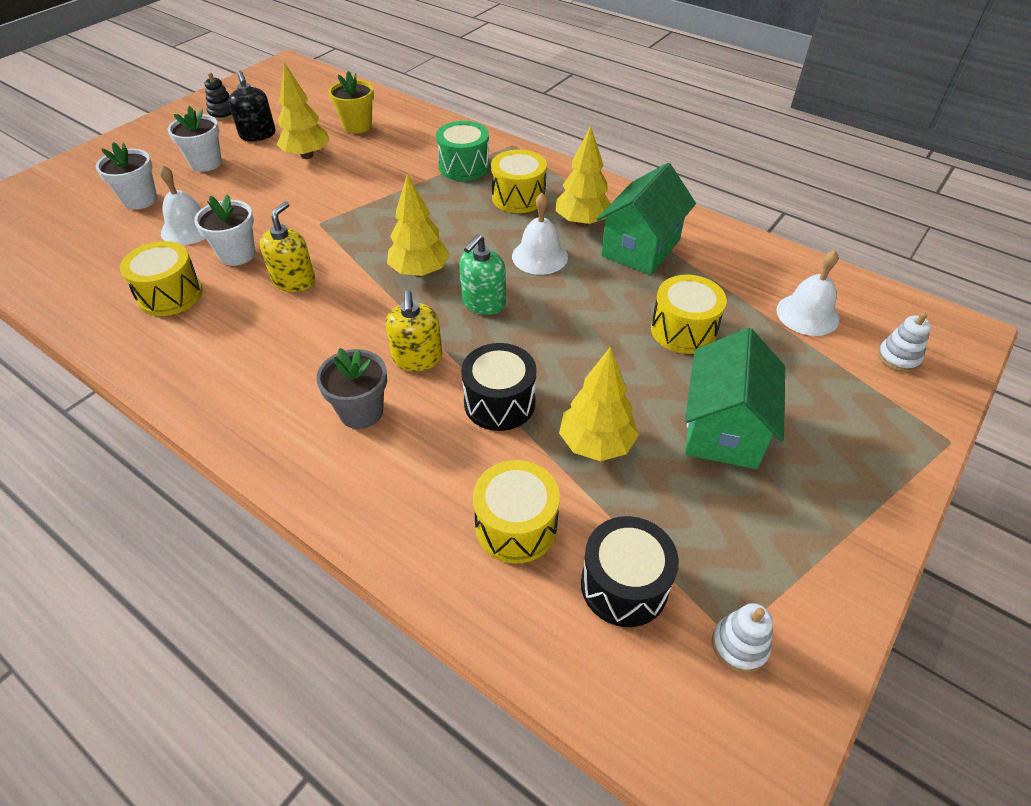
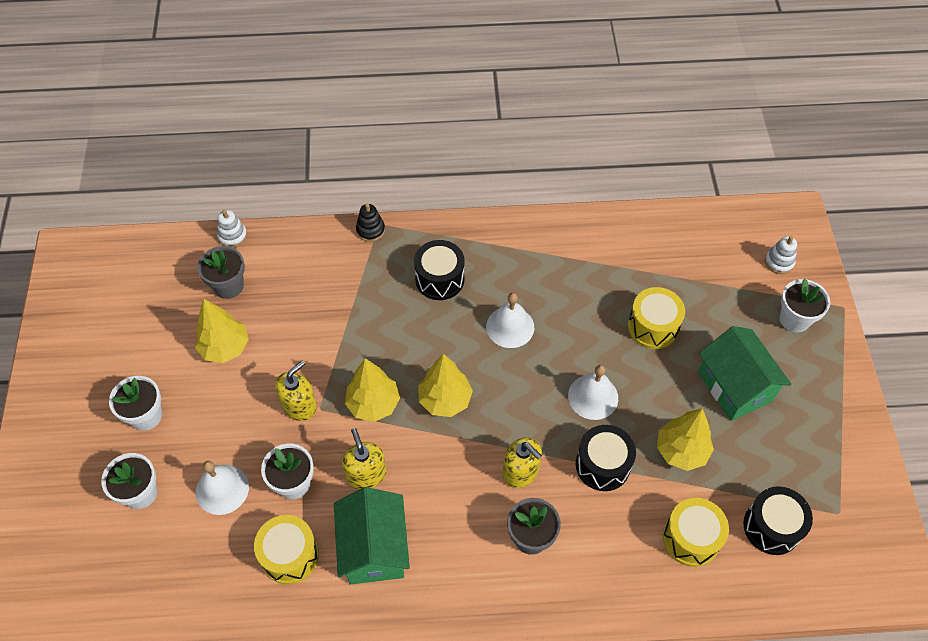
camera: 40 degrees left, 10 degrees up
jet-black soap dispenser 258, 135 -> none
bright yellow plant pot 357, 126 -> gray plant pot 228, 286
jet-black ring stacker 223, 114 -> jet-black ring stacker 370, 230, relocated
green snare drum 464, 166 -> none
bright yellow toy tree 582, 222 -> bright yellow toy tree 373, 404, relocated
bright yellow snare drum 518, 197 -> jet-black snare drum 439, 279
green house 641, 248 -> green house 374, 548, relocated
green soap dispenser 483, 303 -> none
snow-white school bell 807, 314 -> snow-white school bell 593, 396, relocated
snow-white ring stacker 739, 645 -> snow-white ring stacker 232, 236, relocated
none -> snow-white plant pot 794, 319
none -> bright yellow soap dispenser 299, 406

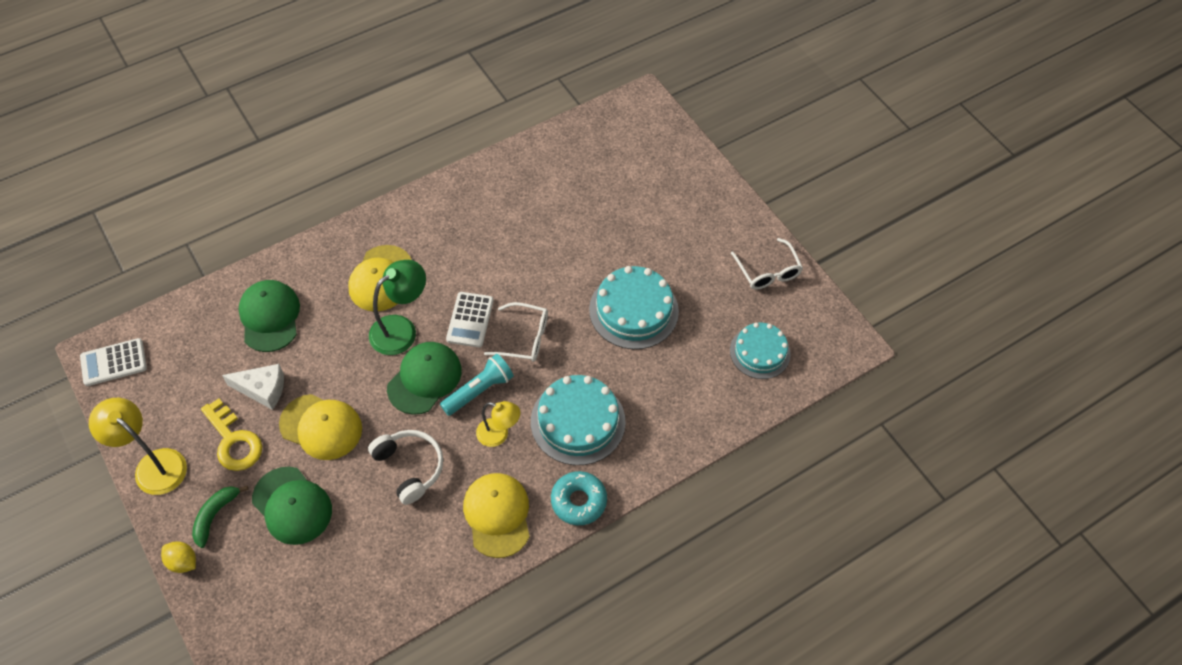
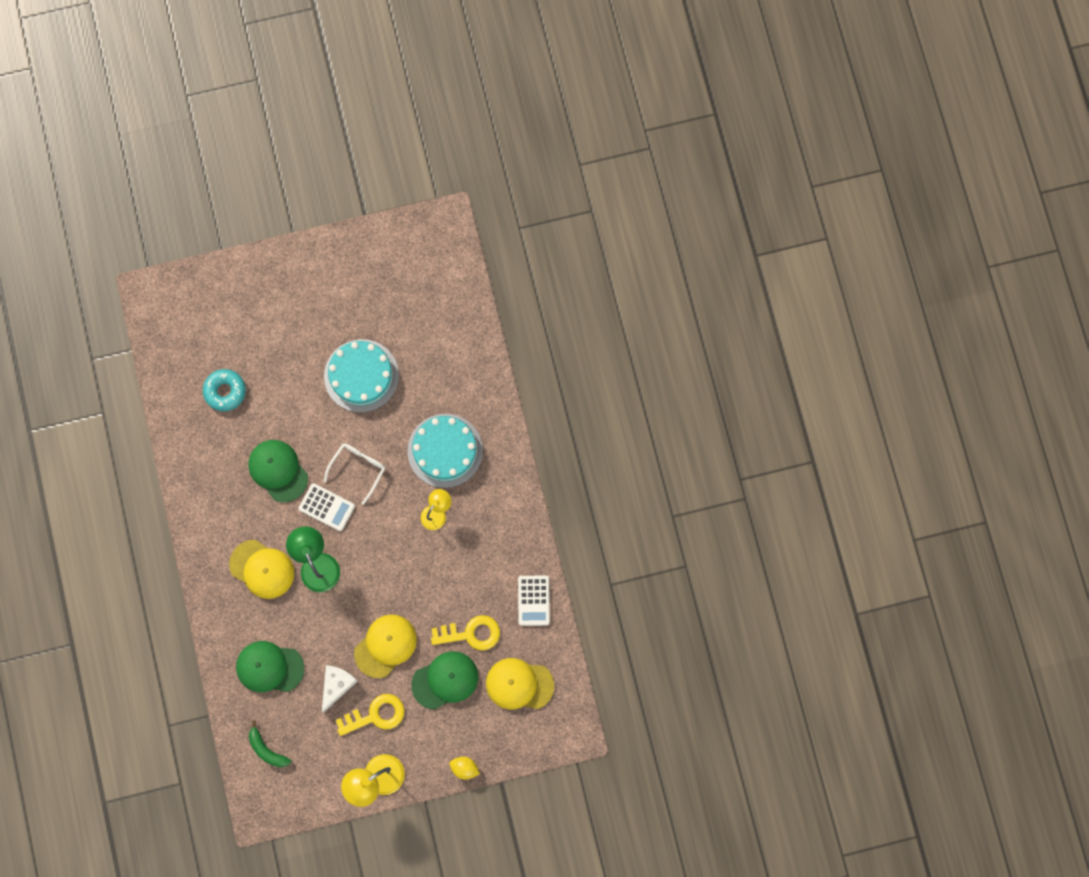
camera: 70 degrees left, 20 degrees up
snow-white spectacles 768, 272 -> none
turquoise cake 760, 352 -> none
snow-white pocket calculator 114, 363 -> snow-white pocket calculator 534, 600, relocated
green peaked cap 424, 379 -> green peaked cap 278, 470, relocated
turquoise pocket torch 479, 391 -> none
snow-white headset 409, 467 -> none
turquoise doughnut 578, 501 -> turquoise doughnut 225, 391, relocated
bright yellow peaked cap 497, 515 -> bright yellow peaked cap 519, 684, relocated
green banana 215, 515 -> green banana 267, 749, relocated
bright yellow citrus fruit 183, 562 -> bright yellow citrus fruit 464, 768, 60 degrees clockwise
none -> bright yellow key 471, 633

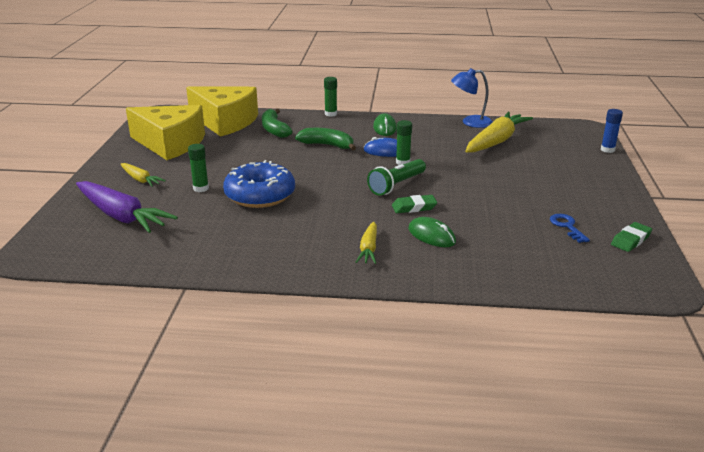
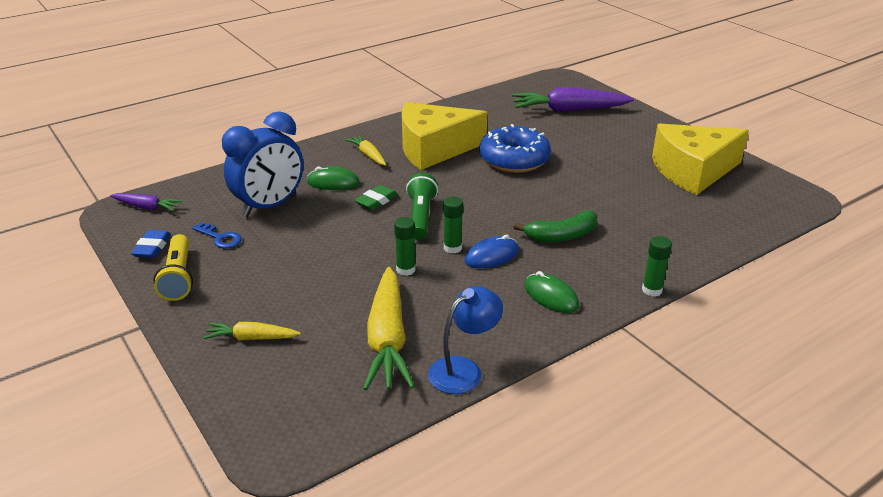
camera: 140 degrees right, 5 degrees up
bright yellow cheese wedge 225, 122 -> bright yellow cheese wedge 433, 149, relocated
green banana 274, 130 -> none
royal blue stick of glue 607, 150 -> none
green stick of glue 201, 188 -> green stick of glue 405, 270, relocated
bright yellow carrot 140, 180 -> bright yellow carrot 251, 338, relocated
green pencil eraser 630, 240 -> royal blue pencil eraser 152, 247
none -> royal blue clock 269, 206
none -> purple carrot 147, 207
none -> bright yellow pocket torch 178, 277

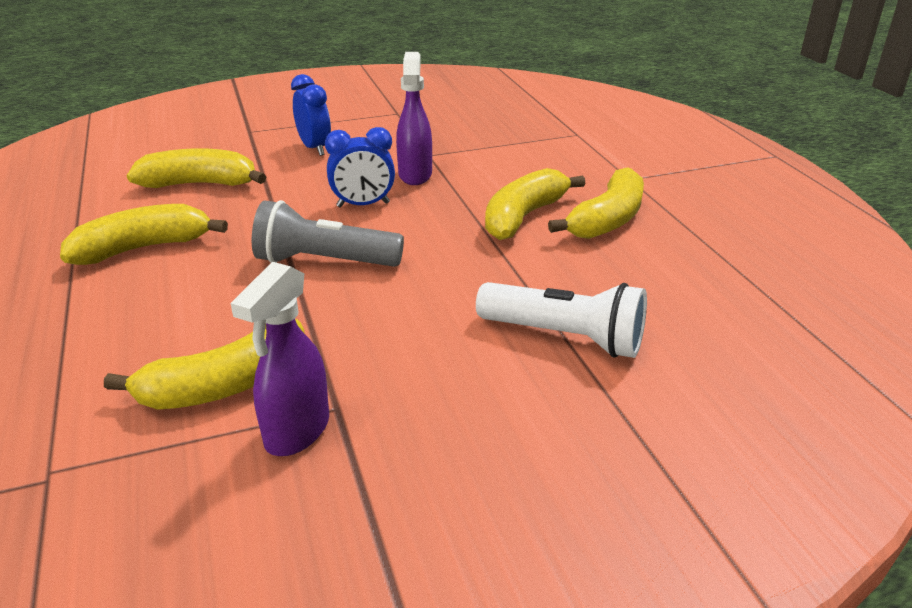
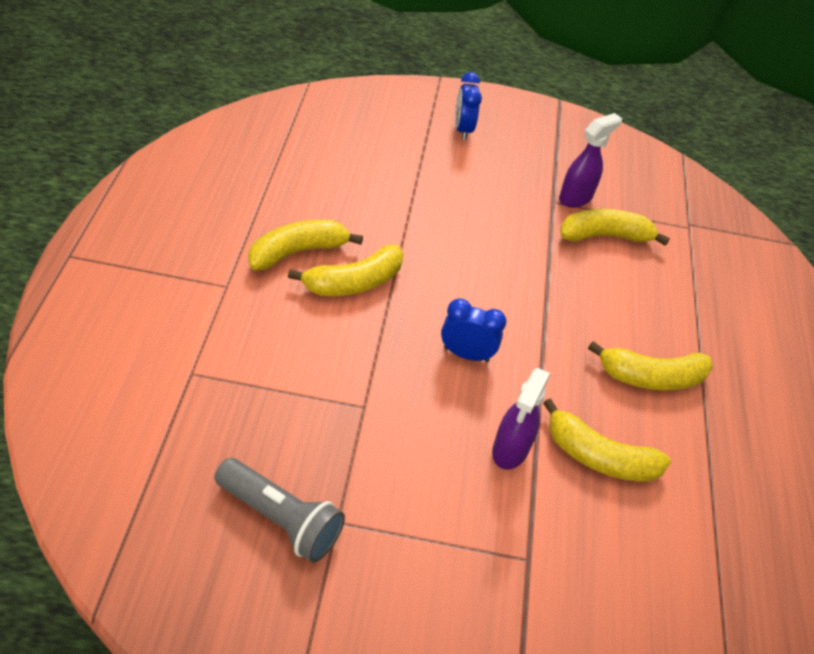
camera: 160 degrees left, 15 degrees up
purple sprayer 415, 175 -> purple sprayer 510, 450, relocated
royal blue clock 314, 148 -> royal blue clock 463, 129, relocated
gray pocket torch 324, 262 -> gray pocket torch 281, 518, relocated
snow-white pocket torch 565, 337 -> none

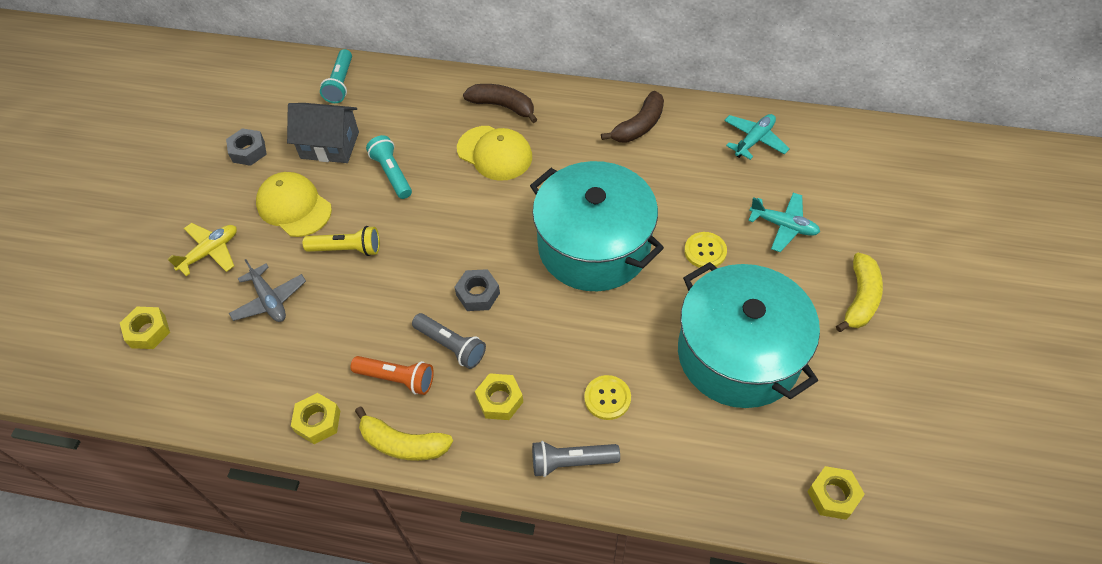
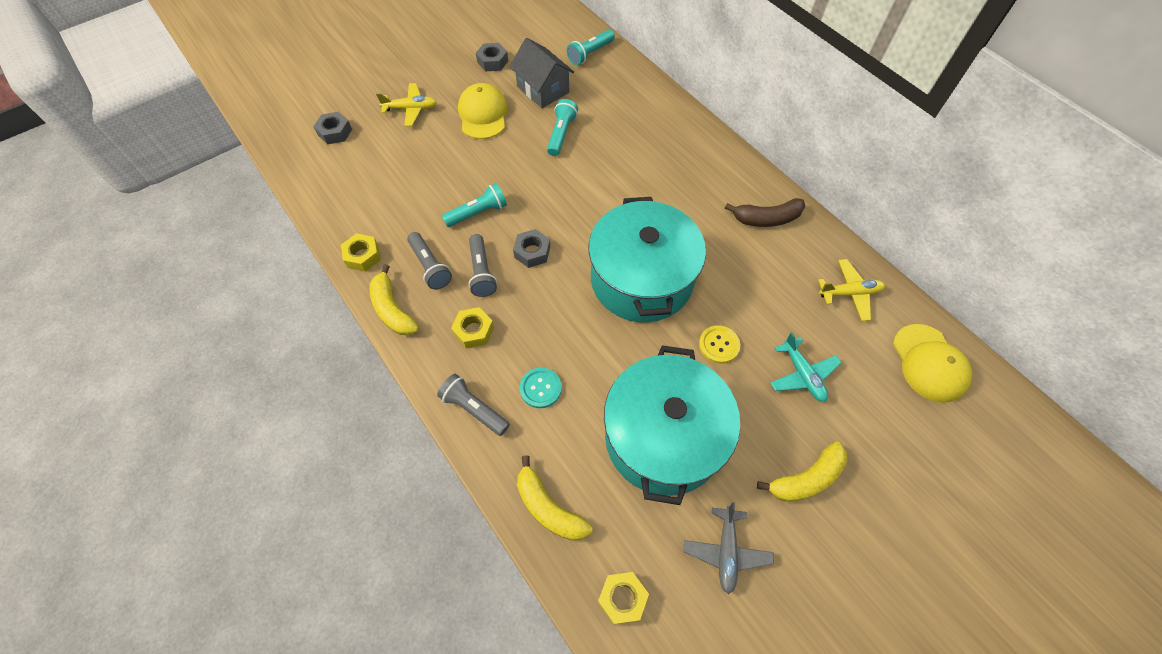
camera: 40 degrees right, 5 degrees up
dark brown banana 503, 106 -> none
turquoise aeroplane 754, 140 -> bright yellow aeroplane 849, 293
bright yellow peaked cap 494, 153 -> bright yellow peaked cap 929, 363, relocated
bright yellow pocket torch 347, 249 -> none
gray aeroplane 269, 300 -> gray aeroplane 726, 551, relocated
bright yellow hex nut 148, 331 -> gray hex nut 335, 132
bright orange pocket torch 396, 378 -> gray pocket torch 430, 266
bright yellow sewing button 607, 398 -> turquoise sewing button 540, 388
none -> turquoise pocket torch 478, 213
none -> bright yellow banana 548, 507

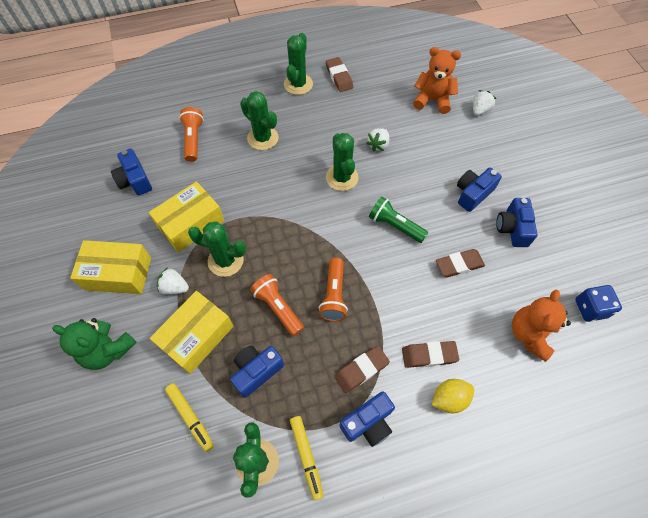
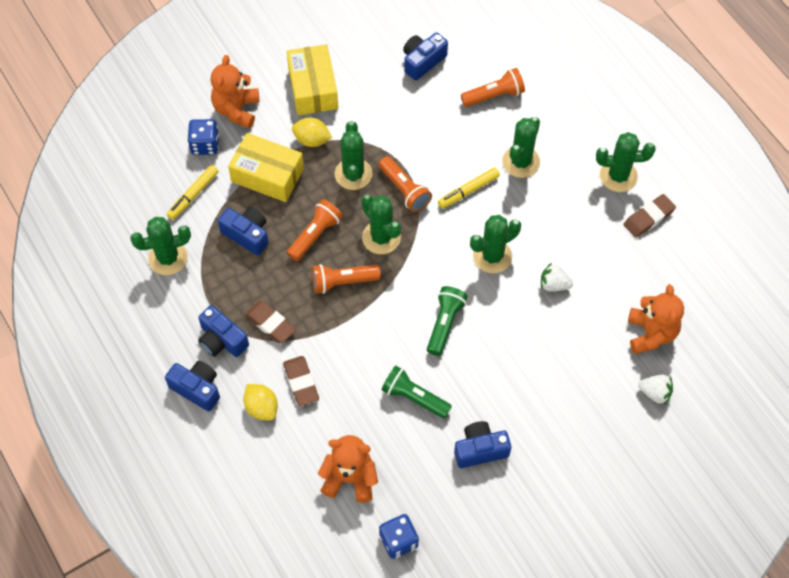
camera: 75 degrees right, 0 degrees up
royal blue camera 473, 194 -> royal blue camera 197, 389, relocated
bright yellow box 191, 224 -> none
dark brown pencil eraser 459, 265 -> green pocket torch 414, 397
snow-white toy strawberry 174, 287 -> bright yellow citrus fruit 312, 140
green stuffed bear 108, 350 -> bright orange stuffed bear 236, 110
bright yellow marker pen 306, 457 -> bright yellow marker pen 468, 191, relocated
none -> royal blue die 205, 145
none -> bright orange pocket torch 404, 190
none -> green saguaro cactus 381, 237

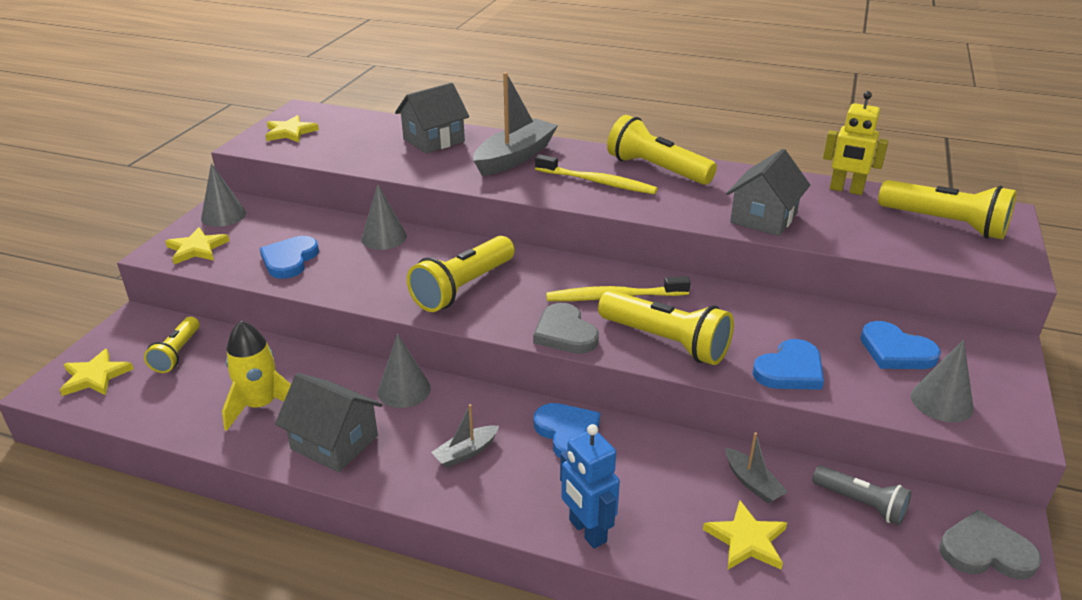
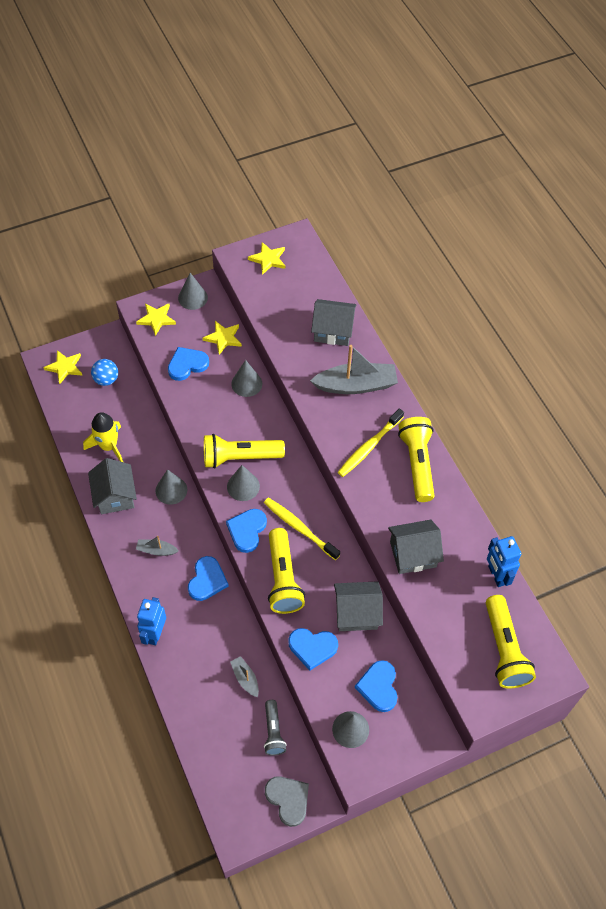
camera: 45 degrees right, 25 degrees up
bright yellow robot 846, 190 -> royal blue robot 496, 575
bright yellow toothbrush 597, 182 -> bright yellow toothbrush 369, 446, 60 degrees clockwise
gray heart 565, 333 -> royal blue heart 247, 530
bright yellow pocket torch 177, 353 -> royal blue ball 106, 379
gray sailboat 752, 483 -> gray sailboat 245, 678, 135 degrees clockwise
bright yellow five-pointed star 746, 540 -> bright yellow five-pointed star 223, 338, relocated
none -> gray cone shape 243, 486
none -> gray house 356, 613

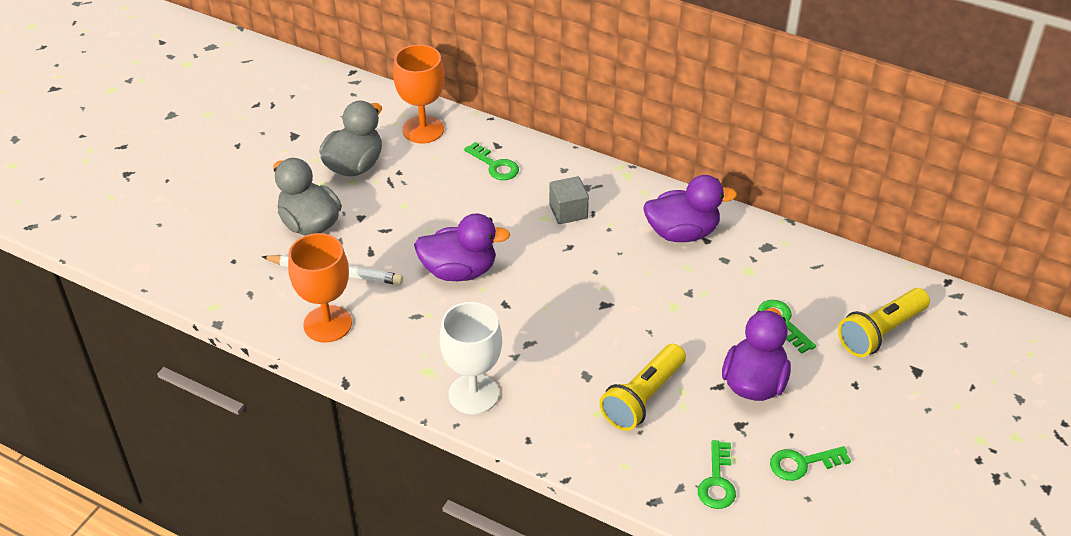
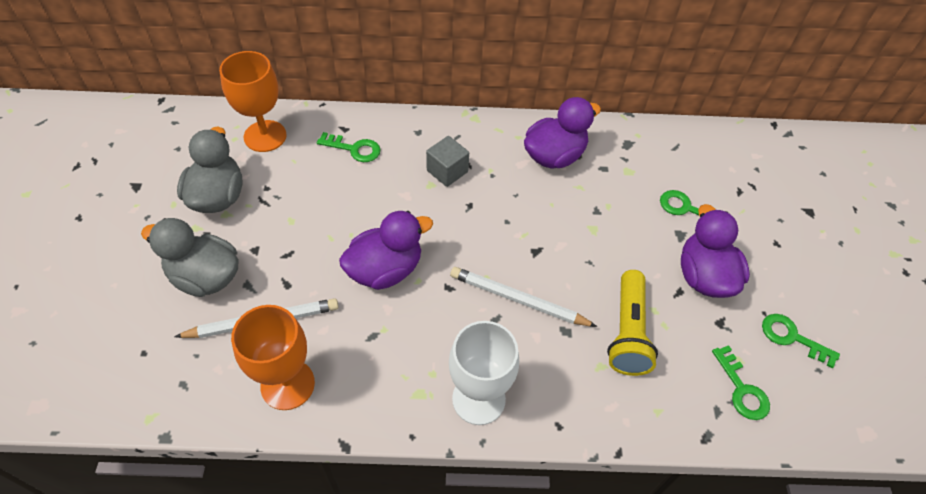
camera: 30 degrees left, 10 degrees up
bright yellow pocket torch 880, 332 -> none
green key 802, 463 -> green key 792, 338, 75 degrees clockwise
none -> snow-white pencil 518, 299

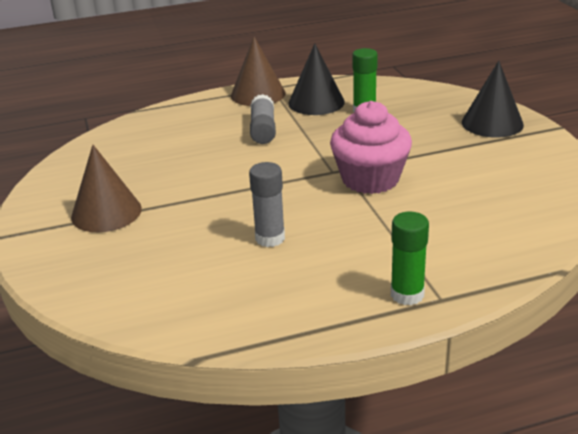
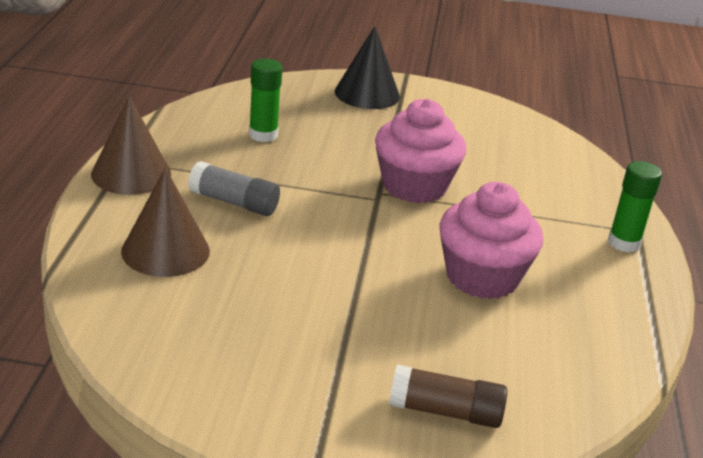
camera: 70 degrees left, 0 degrees up
jet-black cone shape 316, 102 -> none
dark brown cone shape 106, 212 -> dark brown cone shape 165, 251, relocated
gray stick of glue 270, 238 -> rose-pink muffin 482, 277
none -> dark brown stick of glue 445, 412

